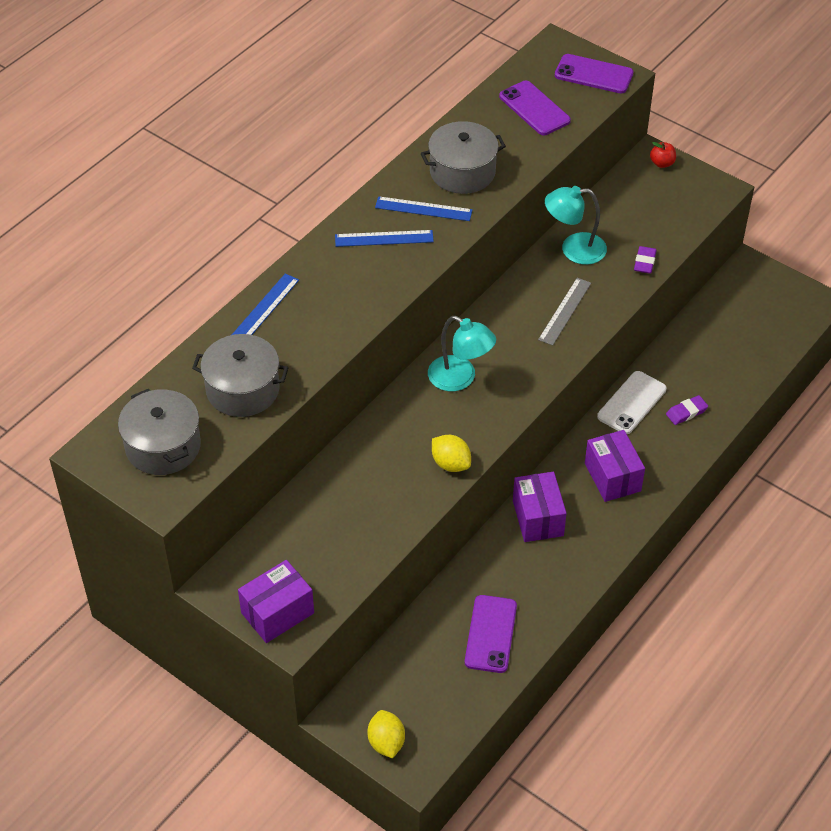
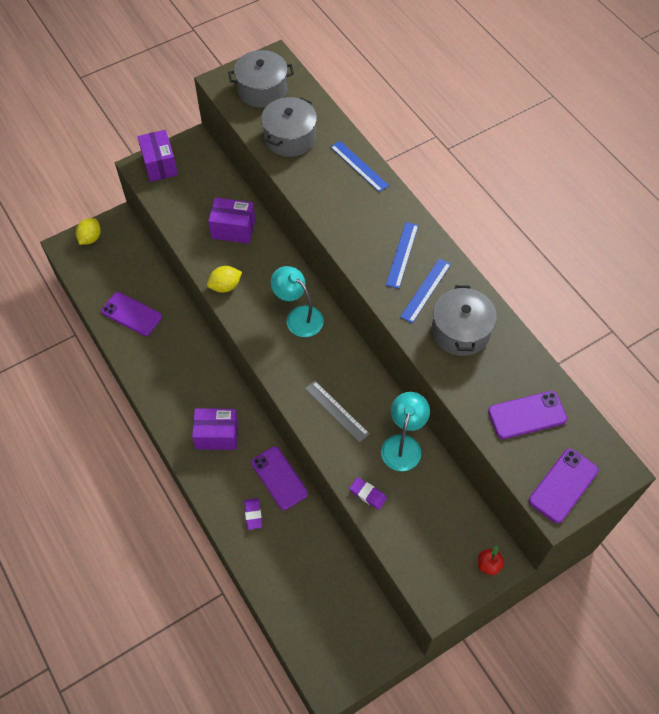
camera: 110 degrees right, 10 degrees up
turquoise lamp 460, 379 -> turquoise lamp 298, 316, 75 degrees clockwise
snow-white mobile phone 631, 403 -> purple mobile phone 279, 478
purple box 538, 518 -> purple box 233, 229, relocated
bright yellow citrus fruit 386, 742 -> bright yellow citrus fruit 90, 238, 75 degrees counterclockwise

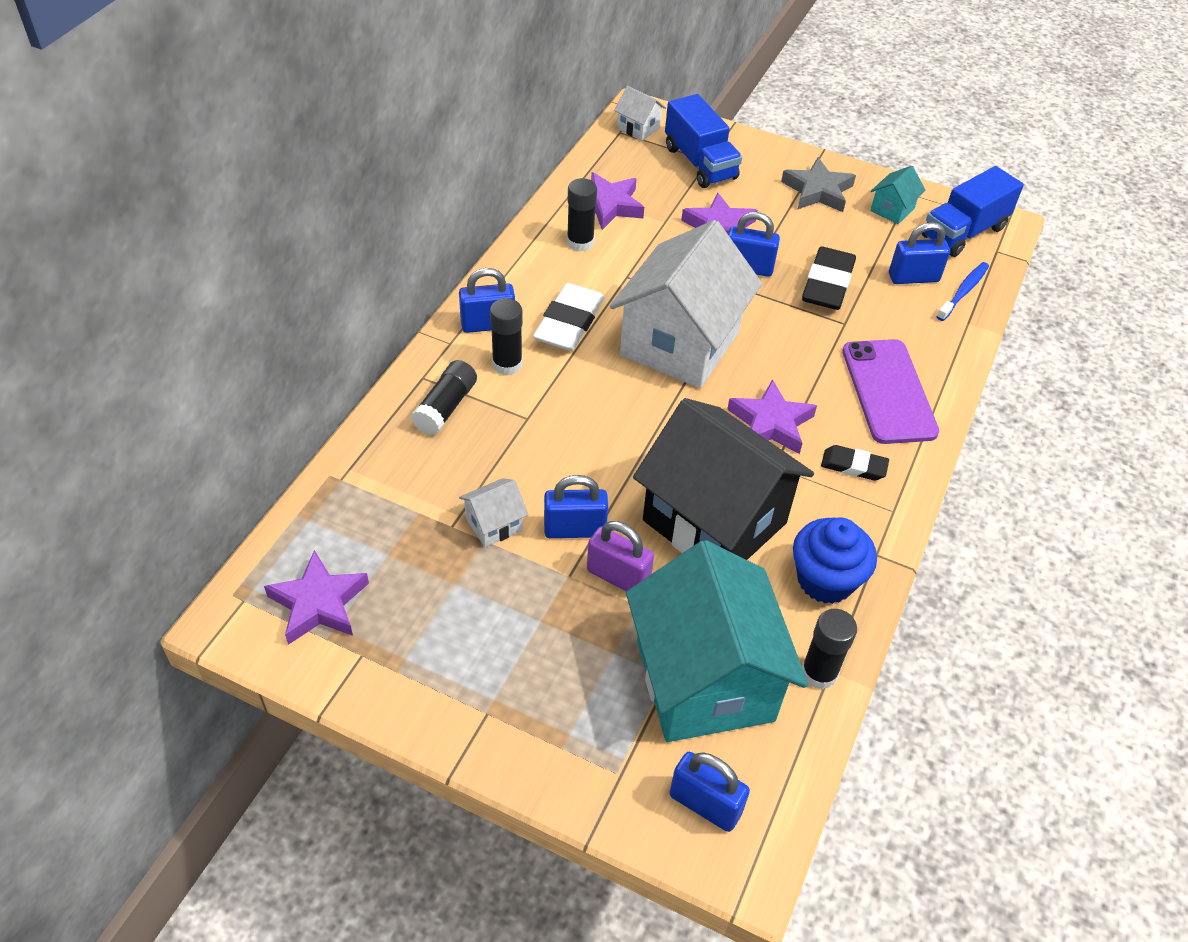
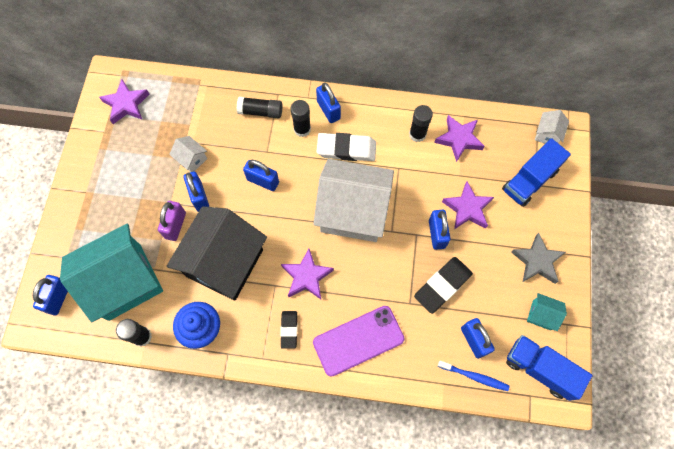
camera: 75 degrees right, 20 degrees up
jet-black pencil eraser 827, 284 -> jet-black pencil eraser 442, 286, 45 degrees counterclockwise
none -> royal blue padlock 263, 181

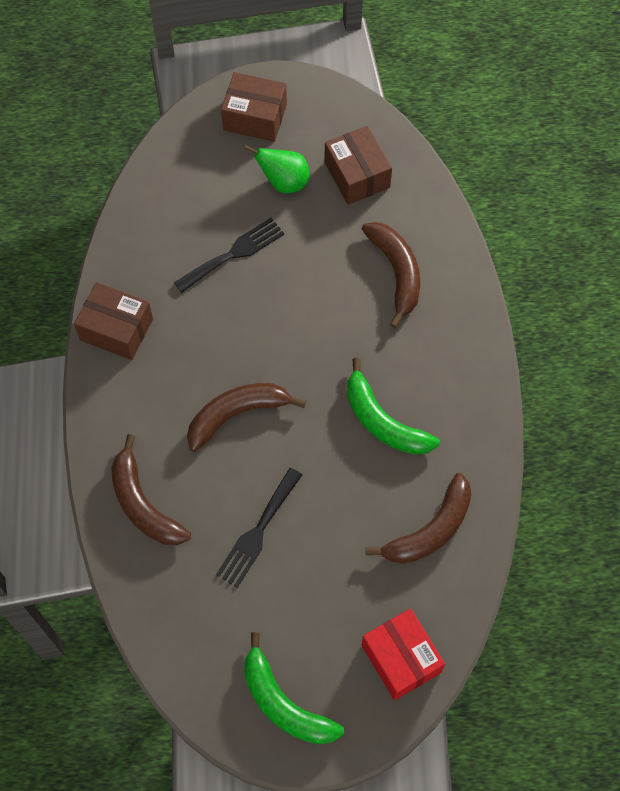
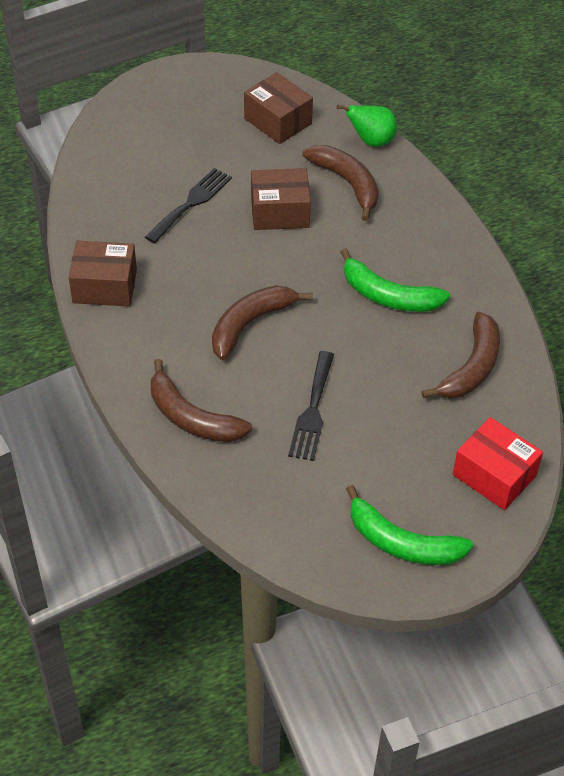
camera: 20 degrees left, 15 degrees down
dark brown box 255, 117 -> dark brown box 280, 212, relocated
green pear 284, 182 -> green pear 371, 141, relocated

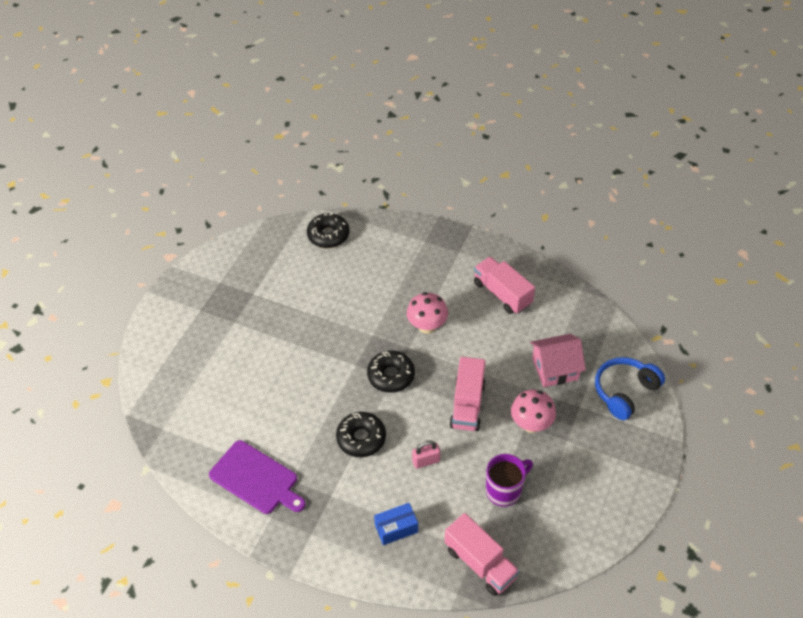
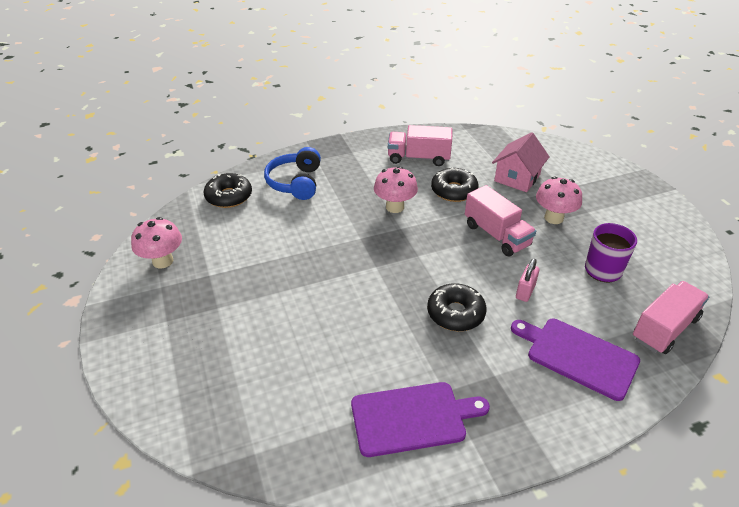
camera: 45 degrees left, 10 degrees down
jet-black doughnut 391, 376 -> jet-black doughnut 454, 191, relocated
royal blue headset 624, 391 -> royal blue headset 295, 182, relocated
royal blue box 396, 528 -> purple bread board 578, 356
rose-pink toy truck 480, 563 -> rose-pink toy truck 665, 328, 45 degrees counterclockwise
none -> rose-pink mushroom 163, 261

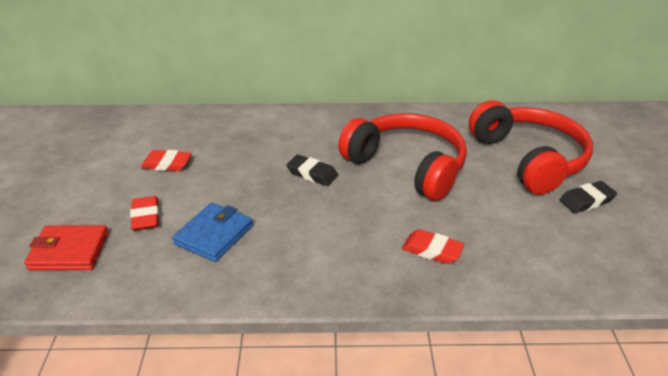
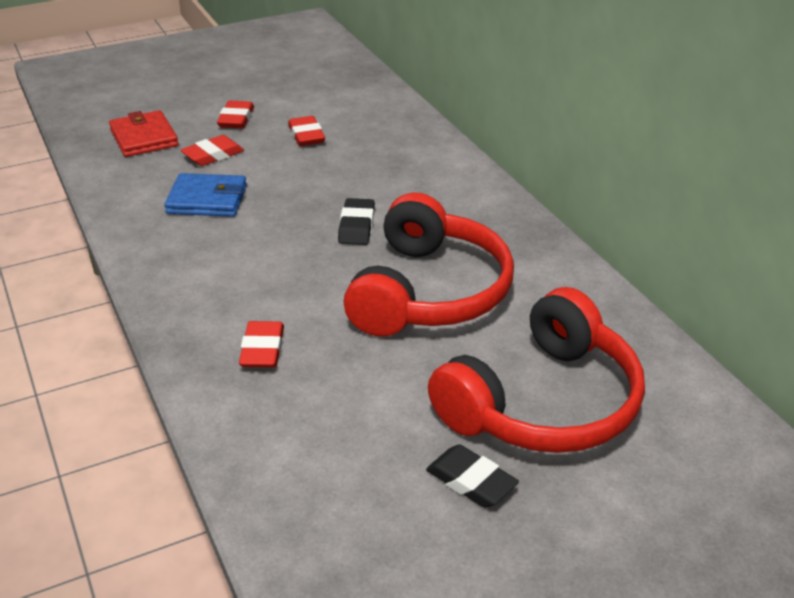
camera: 65 degrees right, 0 degrees up
none -> red pencil eraser 236, 119

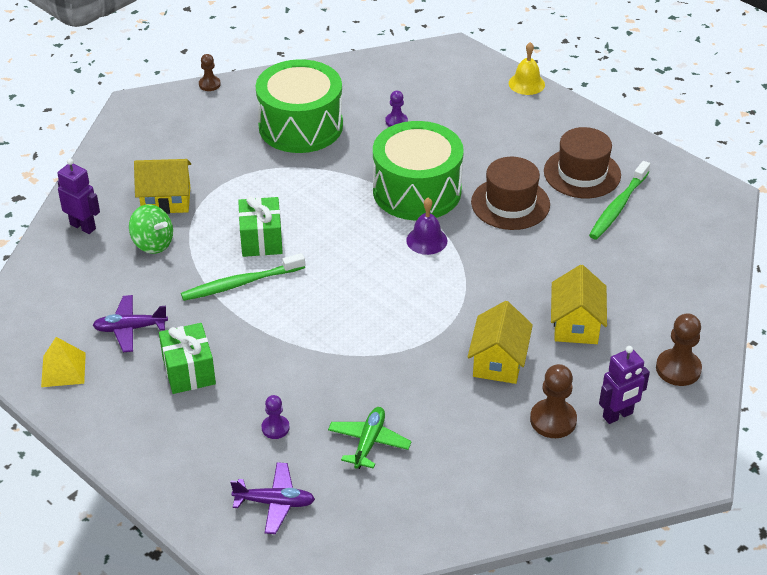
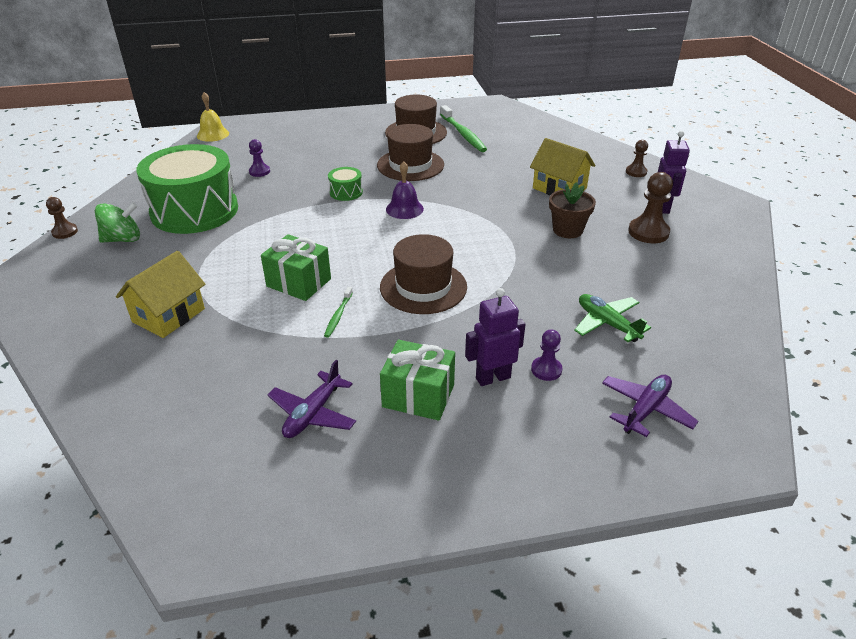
camera: 55 degrees left, 5 degrees down
bright yellow school bell 526, 83 -> bright yellow school bell 213, 134, relocated
green snare drum 417, 191 -> green snare drum 346, 192, x0.40
purple robot 83, 226 -> purple robot 493, 378, relocated
green whirligig 153, 243 -> green whirligig 123, 239, relocated
green toothbrush 240, 283 -> green toothbrush 338, 316, x0.52
bright yellow house 498, 361 -> dark brown plant pot 567, 230
dark brown game pawn 678, 369 -> dark brown game pawn 636, 172, x0.60
bright yellow solid pyramid 63, 369 -> none
none -> dark brown hat 423, 287

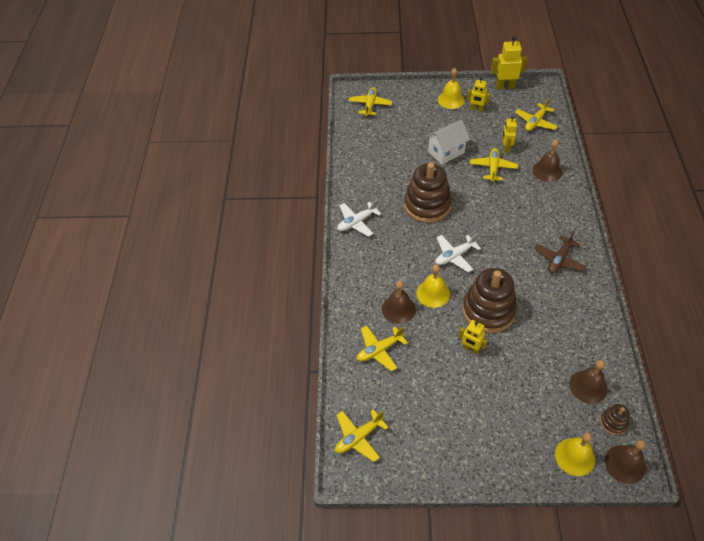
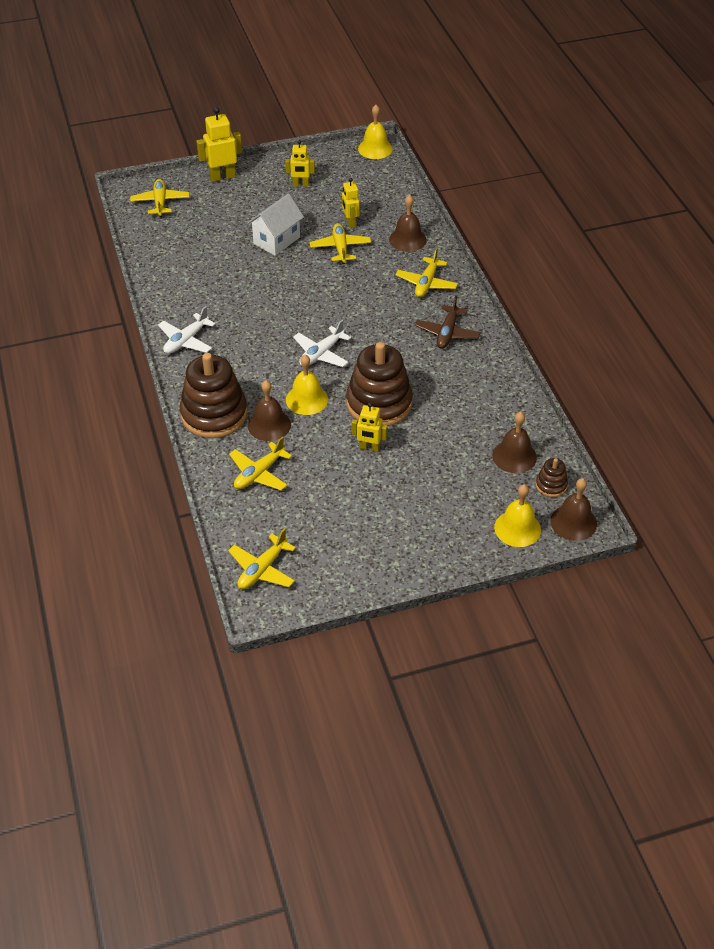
camera: 20 degrees left, 5 degrees down
bright yellow robot 505, 86 -> bright yellow robot 222, 177, relocated
bright yellow school bell 451, 100 -> bright yellow school bell 375, 148, relocated
bright yellow aeroplane 535, 122 -> bright yellow aeroplane 426, 283, relocated
dark brown ring stacker 427, 205 -> dark brown ring stacker 214, 414, relocated

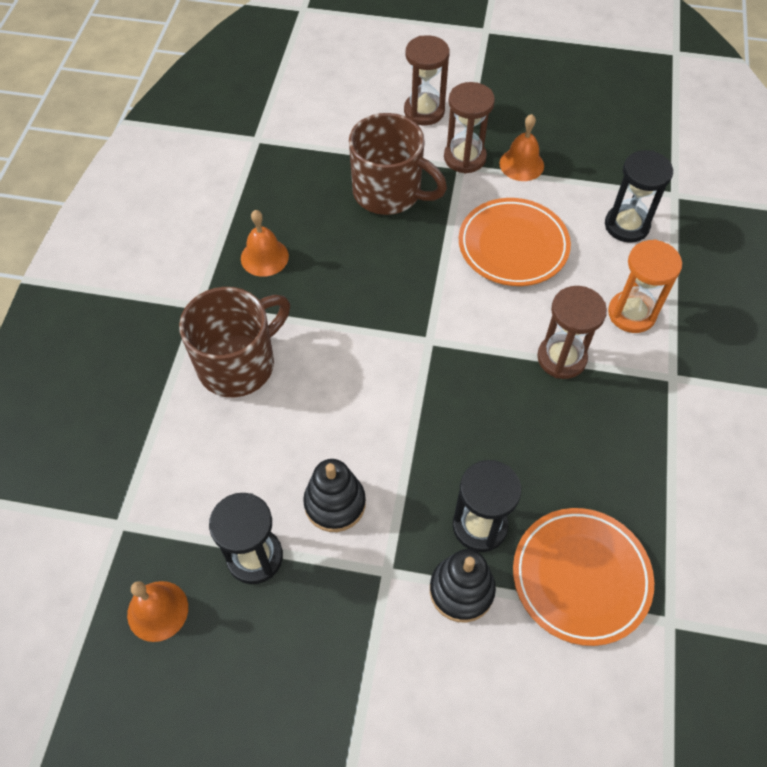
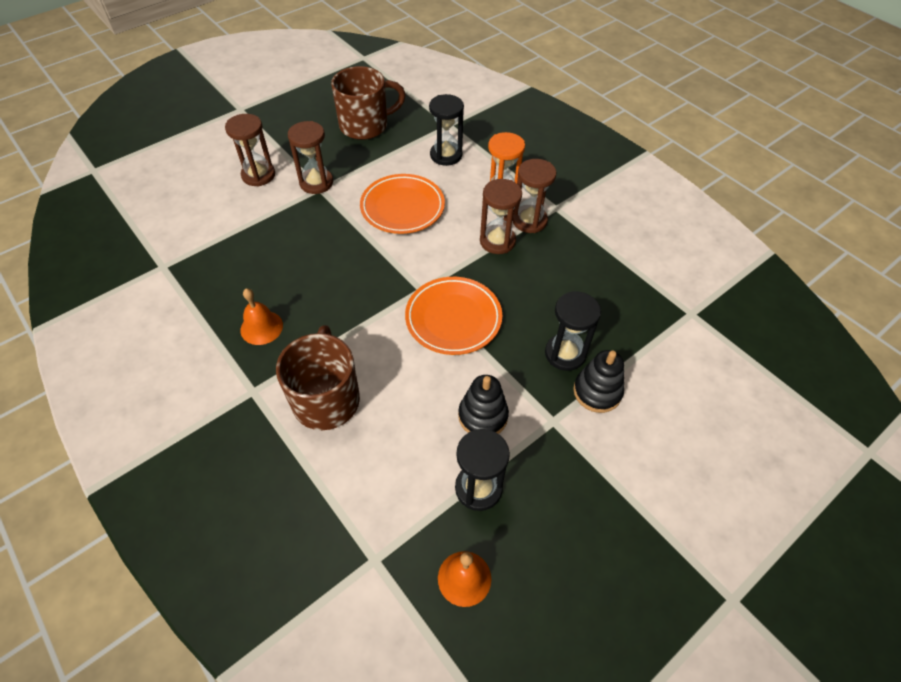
camera: 50 degrees left, 5 degrees down
dark brown mug 389, 192 -> dark brown mug 365, 125, relocated
bright orange school bell 521, 164 -> none
bright orange dinner plate 580, 577 -> bright orange dinner plate 453, 318, relocated
none -> dark brown sand timer 529, 221

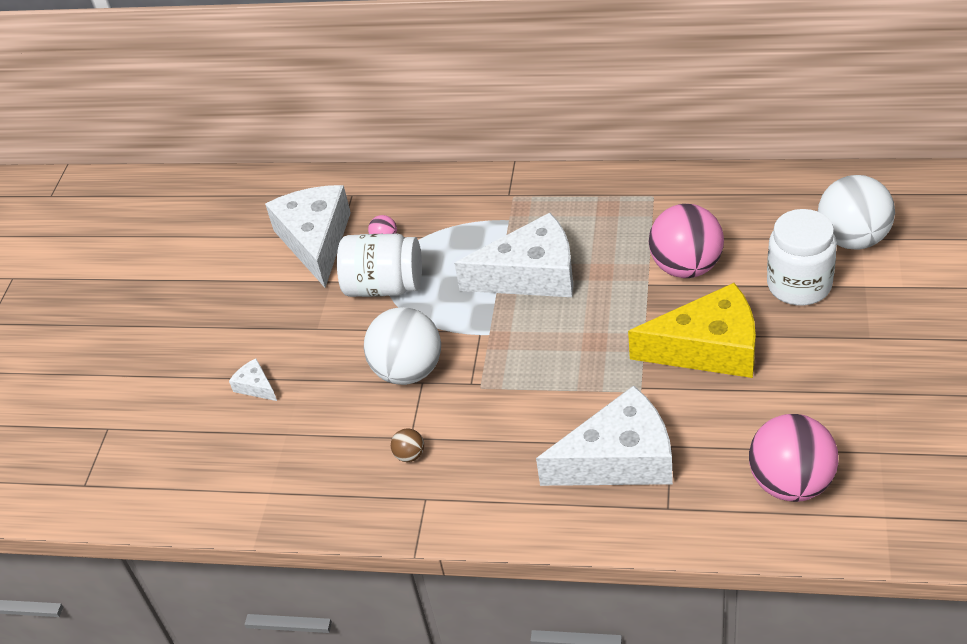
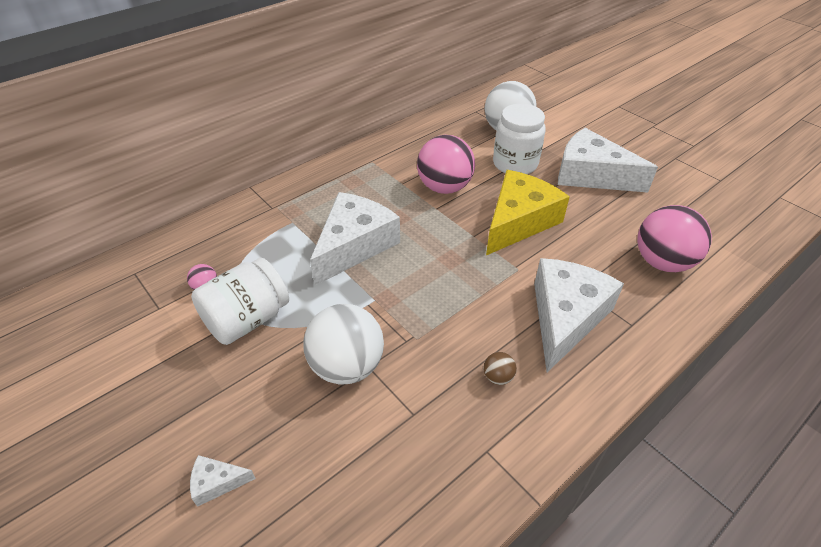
camera: 55 degrees left, 0 degrees up
snow-white cheese wedge 316, 241 -> snow-white cheese wedge 591, 175, relocated
dark brown ball 410, 455 -> dark brown ball 498, 377, relocated

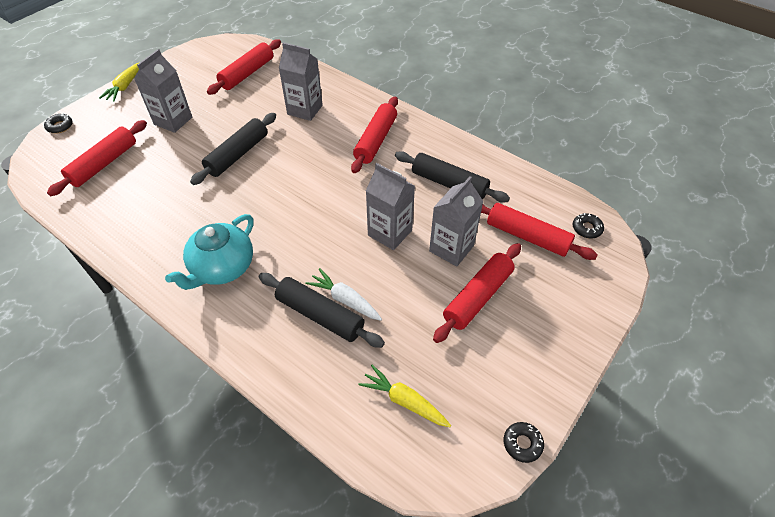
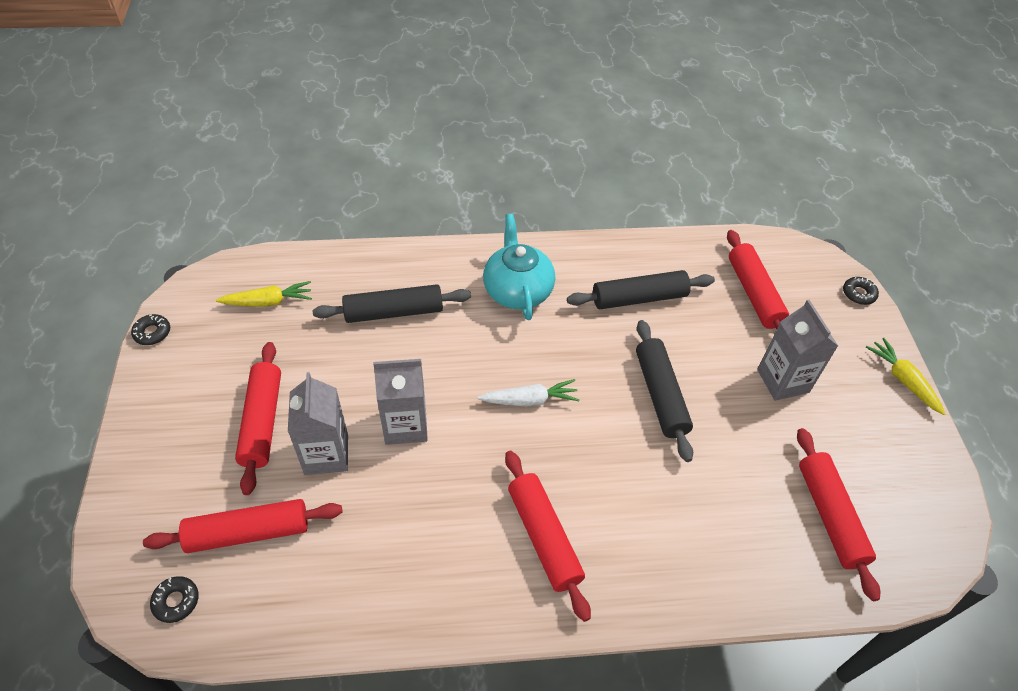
camera: 135 degrees right, 0 degrees up
gray carton 305, 110 -> none
jet-black pastry roller 449, 184 -> jet-black pastry roller 639, 298, relocated
snow-white carrot 345, 299 -> snow-white carrot 530, 400, relocated

